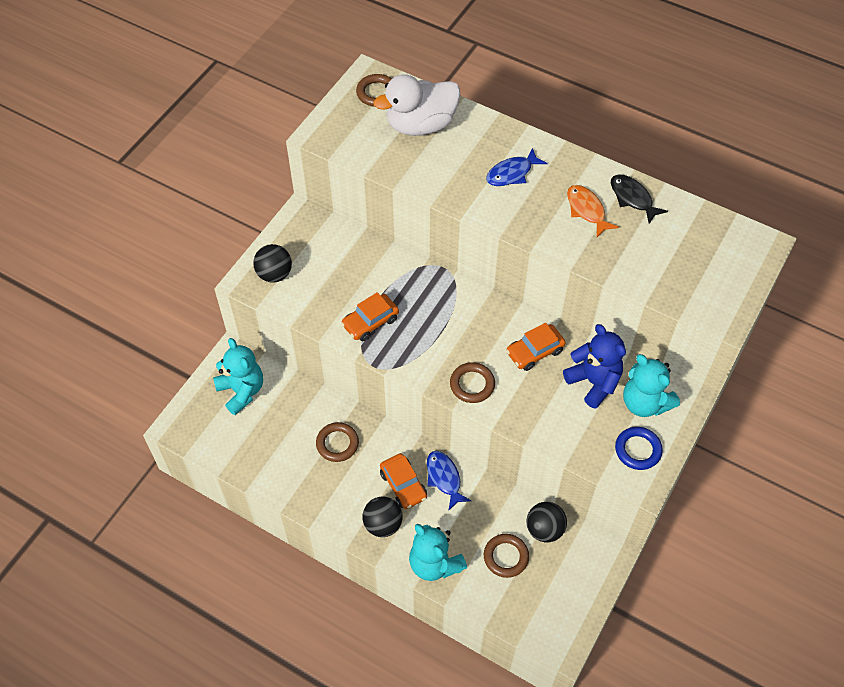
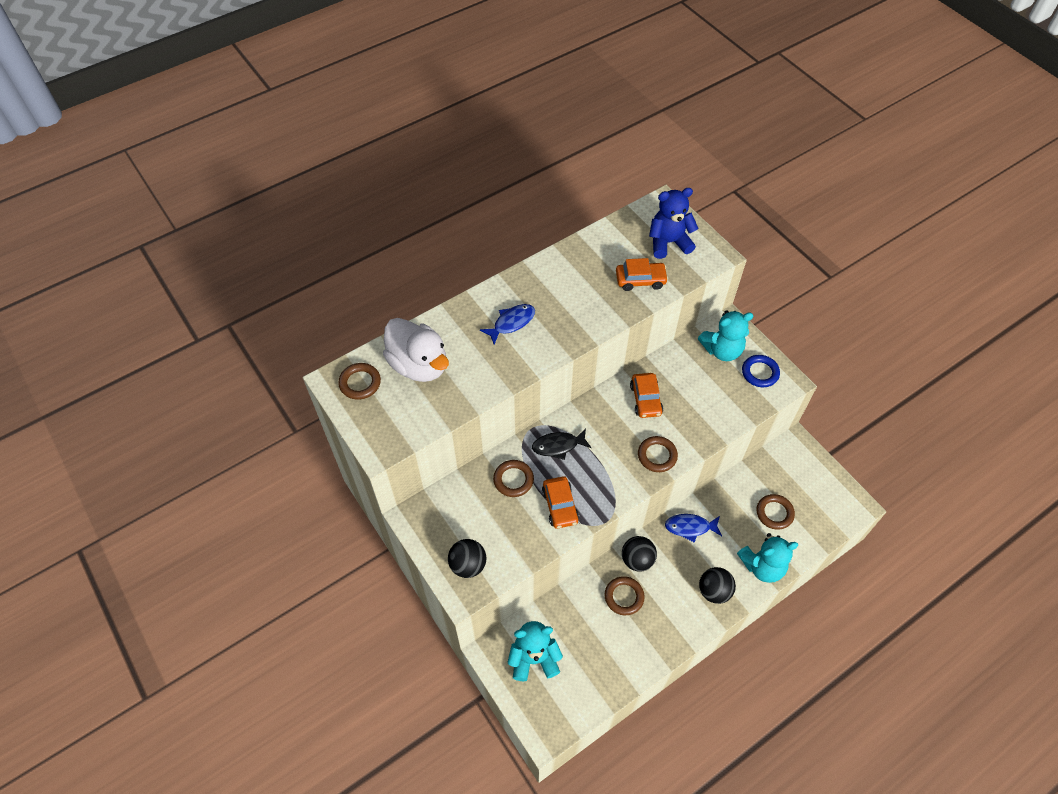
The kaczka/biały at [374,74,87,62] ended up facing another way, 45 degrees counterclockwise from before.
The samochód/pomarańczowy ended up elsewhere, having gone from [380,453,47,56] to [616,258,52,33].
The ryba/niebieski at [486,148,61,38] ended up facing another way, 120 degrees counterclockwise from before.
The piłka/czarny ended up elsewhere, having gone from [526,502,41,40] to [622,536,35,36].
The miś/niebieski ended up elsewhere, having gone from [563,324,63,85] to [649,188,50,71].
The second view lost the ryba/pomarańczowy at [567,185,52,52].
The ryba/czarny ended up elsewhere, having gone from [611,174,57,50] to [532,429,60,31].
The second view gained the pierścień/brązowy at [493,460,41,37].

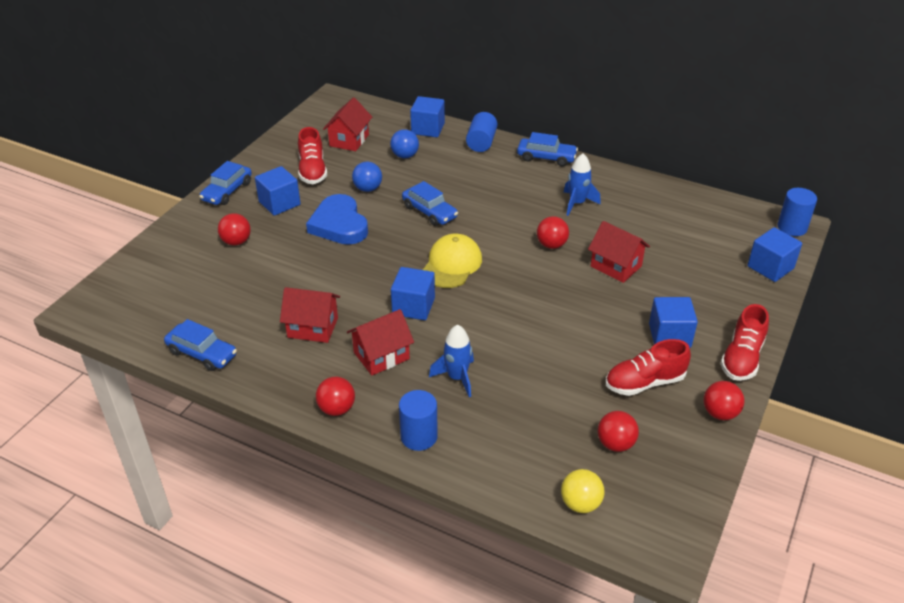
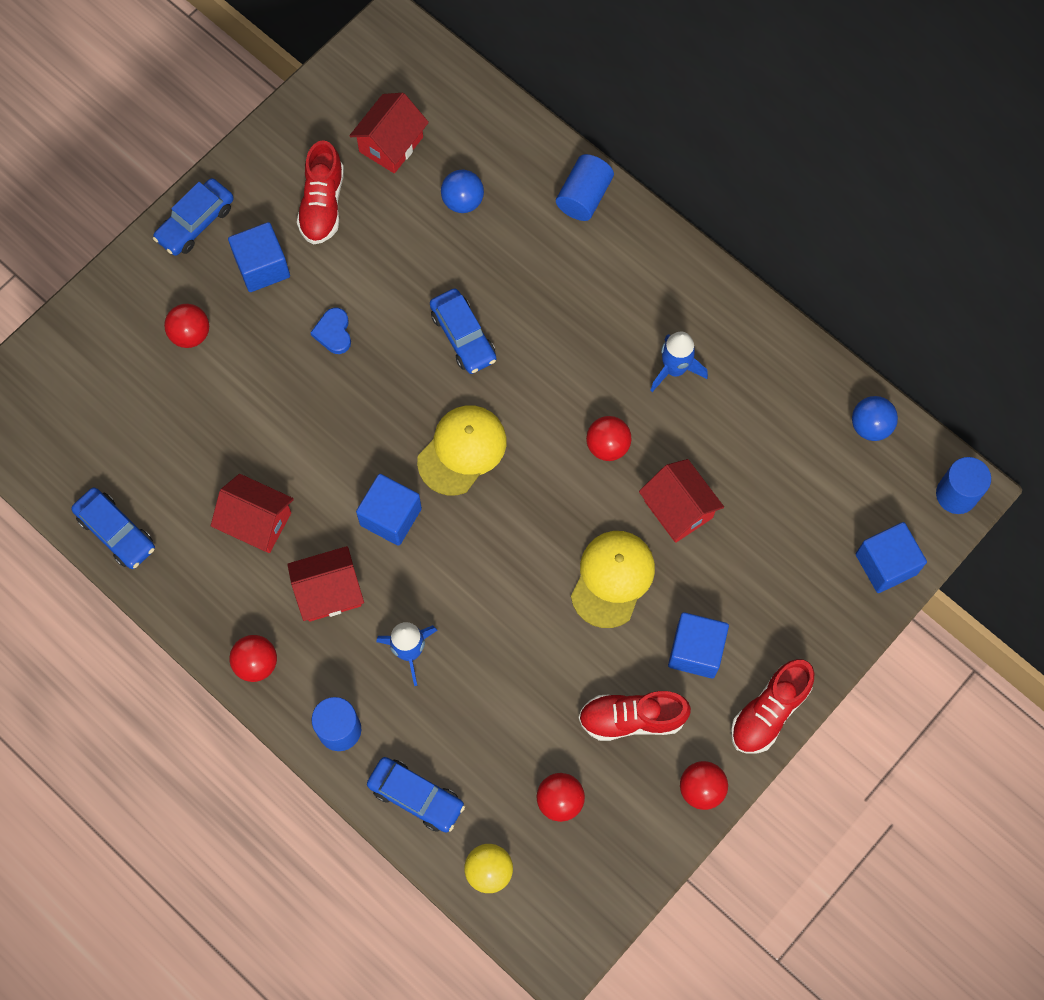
The size of the serce/niebieski at [306,194,62,51] changed by a factor of 0.49.
The piłka/niebieski ended up elsewhere, having gone from [352,162,30,30] to [852,396,46,45].
The second view lost the sześcian/niebieski at [410,96,35,41].
The samochód/niebieski ended up elsewhere, having gone from [517,132,61,34] to [367,757,98,76].
The second view gained the czapka/żółty at [571,531,84,97].

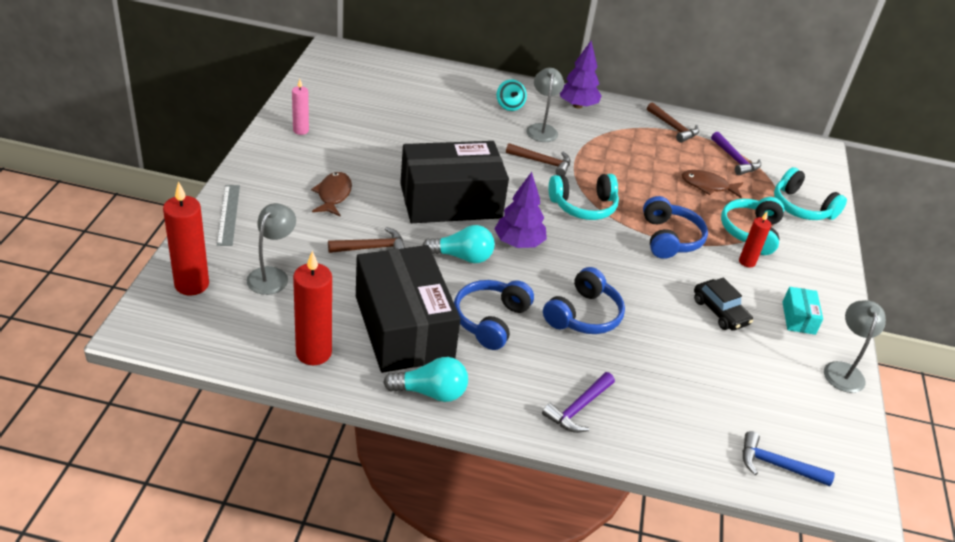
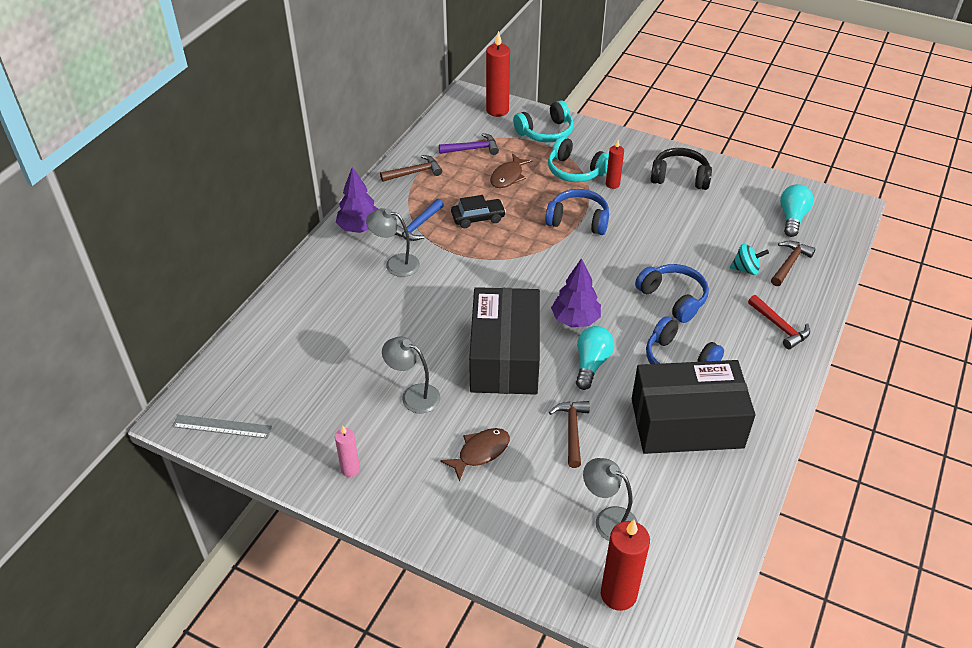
The linijka/szary ended up elsewhere, having gone from [217,185,23,61] to [172,415,100,24].
The świeca/czerwony ended up elsewhere, having gone from [293,251,39,114] to [486,31,24,86].
The ryba/brązowy at [311,172,41,44] ended up facing another way, 120 degrees clockwise from before.
The żarówka/turkusowy ended up elsewhere, having gone from [383,357,85,45] to [780,184,34,53].
The bączek/turkusowy ended up elsewhere, having gone from [497,79,30,32] to [730,244,39,31].
The młotek/brązowy ended up elsewhere, having gone from [506,143,65,33] to [771,241,45,45].
What was the młotek/fioletowy at [542,372,73,61] turned into the młotek/czerwony at [748,295,62,54].
The second view lost the słuchawki/turkusowy at [548,174,71,46].
The samochód/czarny ended up elsewhere, having gone from [694,277,59,54] to [451,195,55,33].
The młotek/niebieski ended up elsewhere, having gone from [743,431,92,55] to [395,199,49,42].
Where the pudełko/turkusowy stood at [782,287,41,48], the słuchawki/czarny came to stand at [650,148,62,42].
The lampka/szary ended up elsewhere, having gone from [824,300,62,93] to [382,337,59,77].

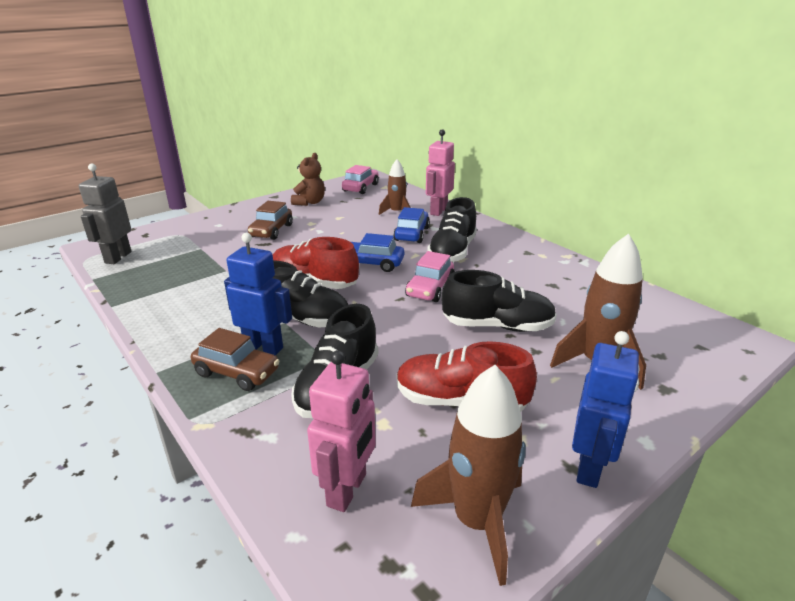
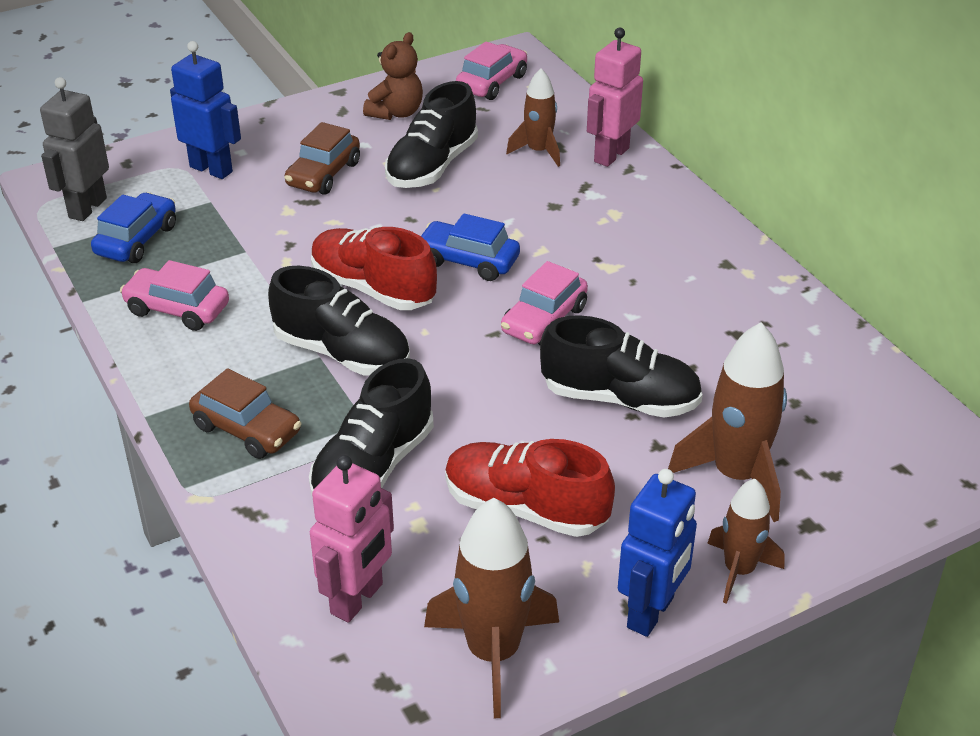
The robot/niebieski ended up elsewhere, having gone from [224,233,68,122] to [170,41,71,138].
The samochód/niebieski ended up elsewhere, having gone from [393,207,37,36] to [91,192,85,71].
The but/czarny ended up elsewhere, having gone from [427,197,50,65] to [385,81,93,107].
The second view gained the samochód/różowy at [120,260,109,71].
The second view gained the rakieta/brązowy at [707,479,77,125].

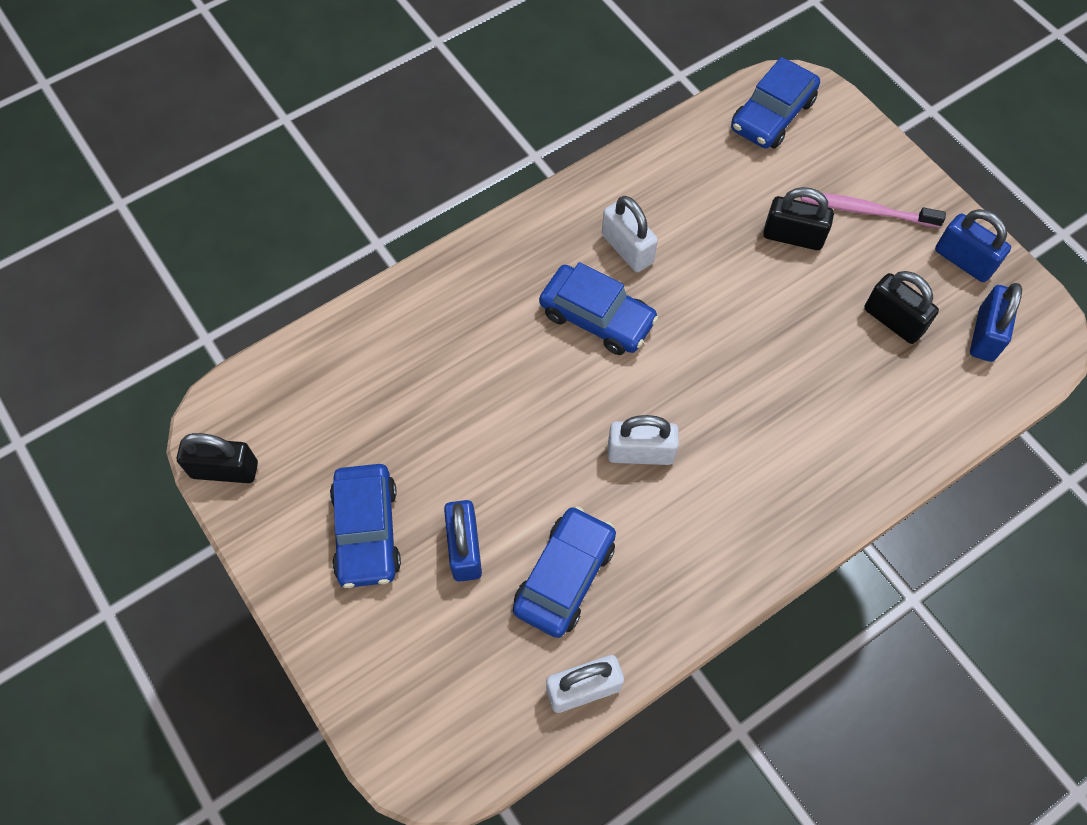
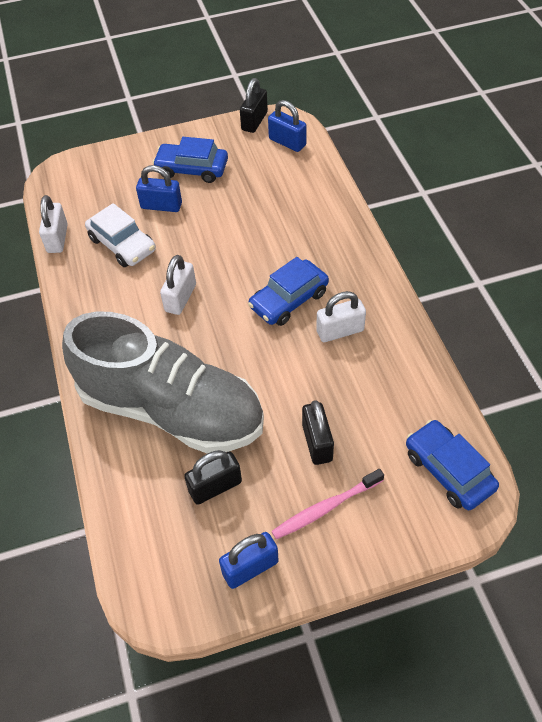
What was the samochód/niebieski at [513,506,103,132] turned into the samochód/biały at [85,203,71,64].
The kłódka/czarny at [763,187,71,63] ended up facing another way, 45 degrees counterclockwise from before.
The szczoteczka do zębów/różowy at [801,193,145,35] ended up facing another way, 150 degrees counterclockwise from before.
The kłódka/niebieski ended up elsewhere, having gone from [970,283,52,79] to [268,100,38,52].
The second view gained the but/szary at [62,312,202,141].

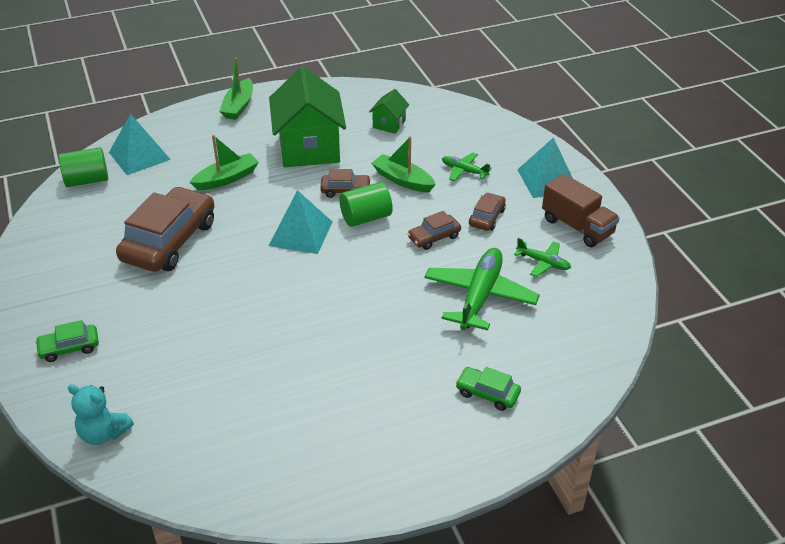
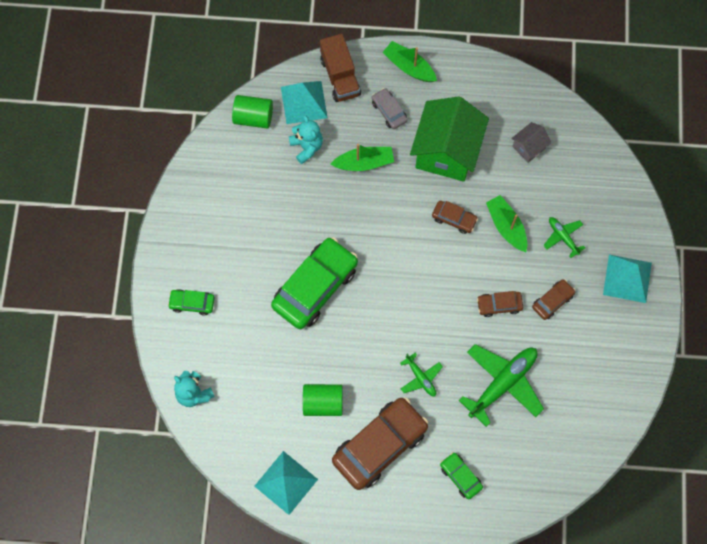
The samochód/brązowy ended up elsewhere, having gone from [116,187,98,85] to [332,398,96,92].
The łódka/zielony at [219,58,34,62] ended up facing another way, 90 degrees clockwise from before.
The piramida/turkusowy ended up elsewhere, having gone from [269,190,63,64] to [254,451,64,64].
The walec/zielony ended up elsewhere, having gone from [339,182,54,45] to [303,384,40,32].
What was the domek/zielony at [369,89,40,45] turned into the domek/szary at [511,122,40,41].
The samolot/zielony ended up elsewhere, having gone from [514,238,57,39] to [400,353,43,44].
The ciężarówka/brązowy ended up elsewhere, having gone from [542,174,78,73] to [320,34,41,68].
The second view gained the samochód/zielony at [271,237,87,92].
The second view gained the miś/turkusowy at [289,115,34,49].
The second view gained the samochód/szary at [372,88,36,41].

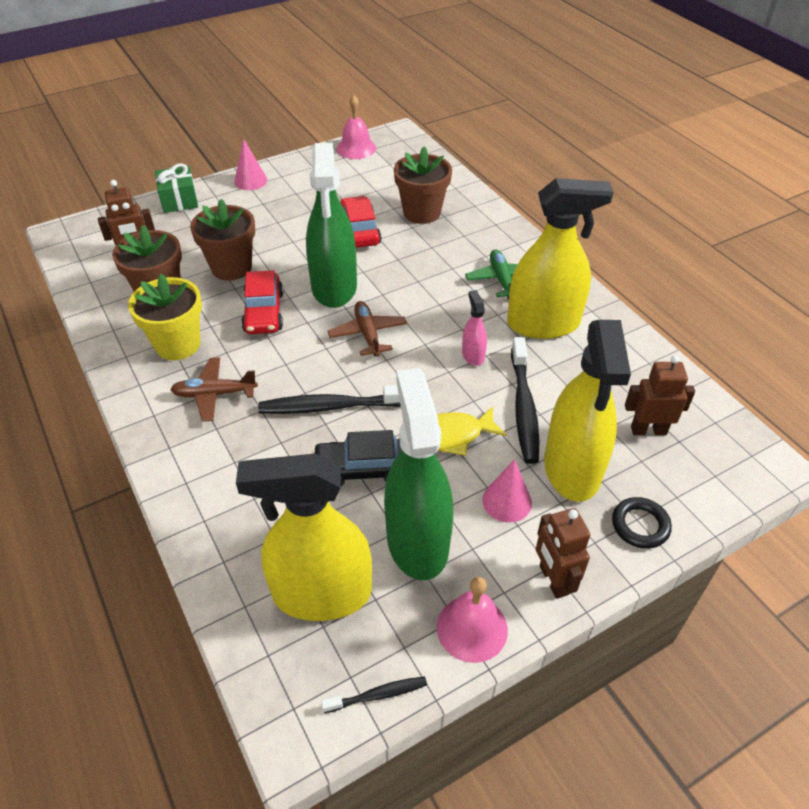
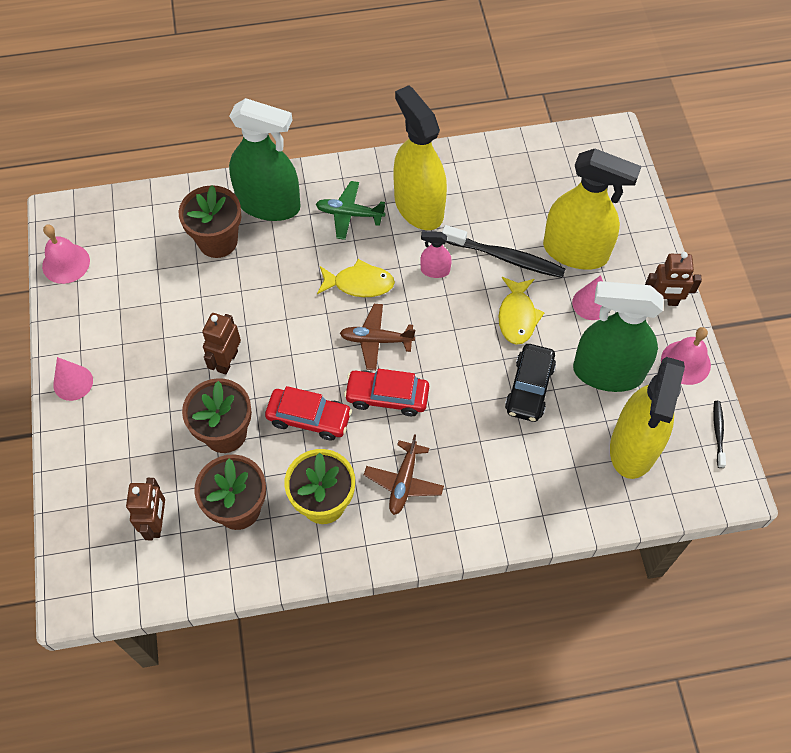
The second view lost the prezent/zielony at [155,163,43,50].
The second view lost the szczoteczka do zębów/czarny at [258,385,143,29].
The spryskiwacz/zielony ended up elsewhere, having gone from [306,143,51,165] to [229,98,72,123].
The samochód/czerwony ended up elsewhere, having gone from [340,196,41,52] to [344,369,85,47].
The spryskiwacz/żółty at [507,178,107,161] ended up facing another way, 45 degrees counterclockwise from before.
The second view lost the pierścień/czarny at [612,497,60,52].
The robot/brązowy ended up elsewhere, having gone from [625,355,70,80] to [202,313,39,62].
The second view gained the ryba/żółty at [317,259,78,38].

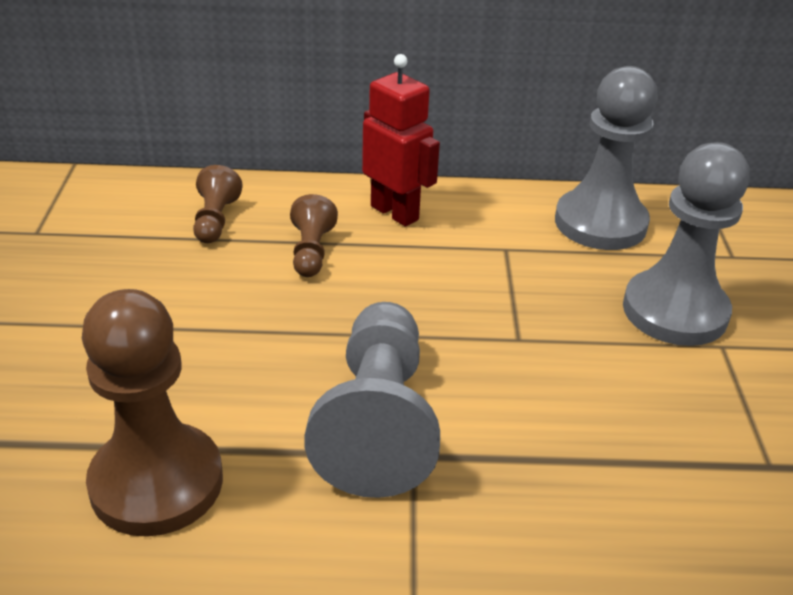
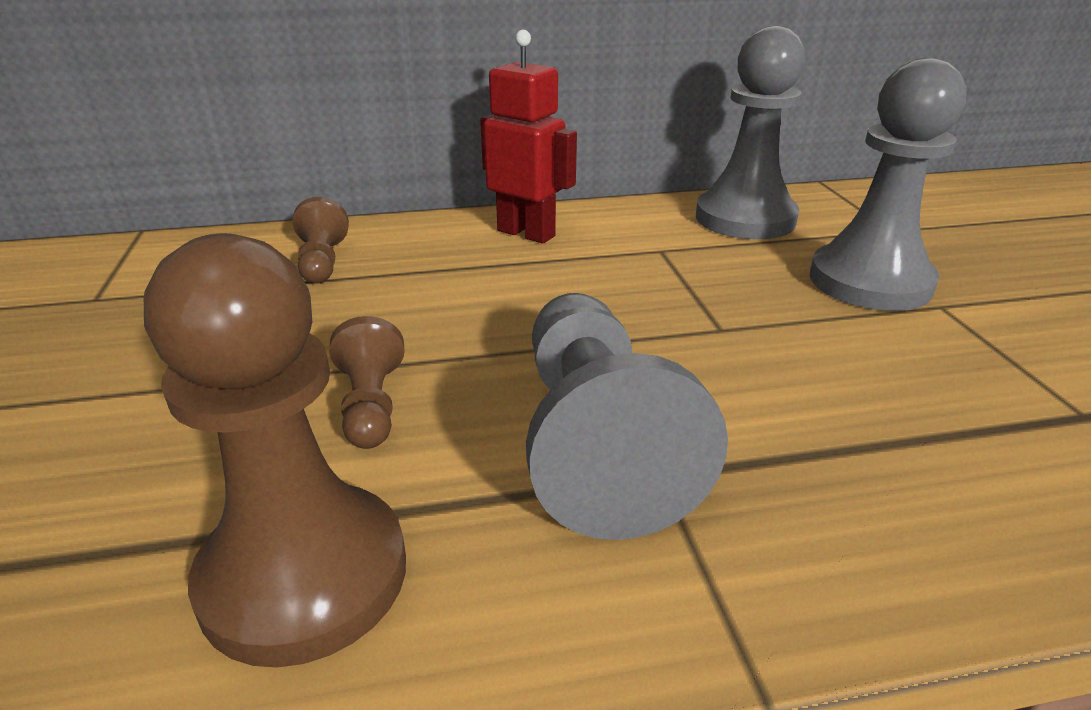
The pionek/brązowy ended up elsewhere, having gone from [290,194,48,83] to [329,316,76,133].

